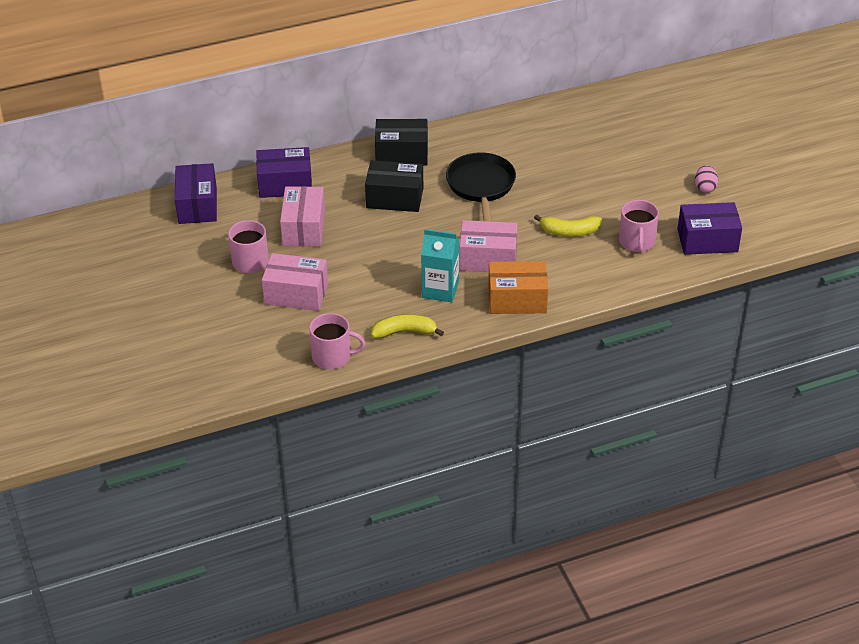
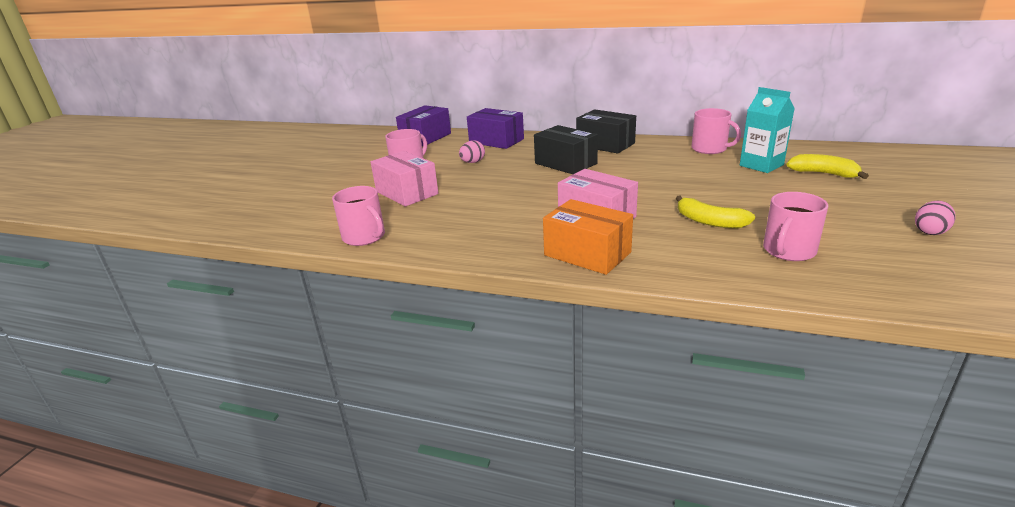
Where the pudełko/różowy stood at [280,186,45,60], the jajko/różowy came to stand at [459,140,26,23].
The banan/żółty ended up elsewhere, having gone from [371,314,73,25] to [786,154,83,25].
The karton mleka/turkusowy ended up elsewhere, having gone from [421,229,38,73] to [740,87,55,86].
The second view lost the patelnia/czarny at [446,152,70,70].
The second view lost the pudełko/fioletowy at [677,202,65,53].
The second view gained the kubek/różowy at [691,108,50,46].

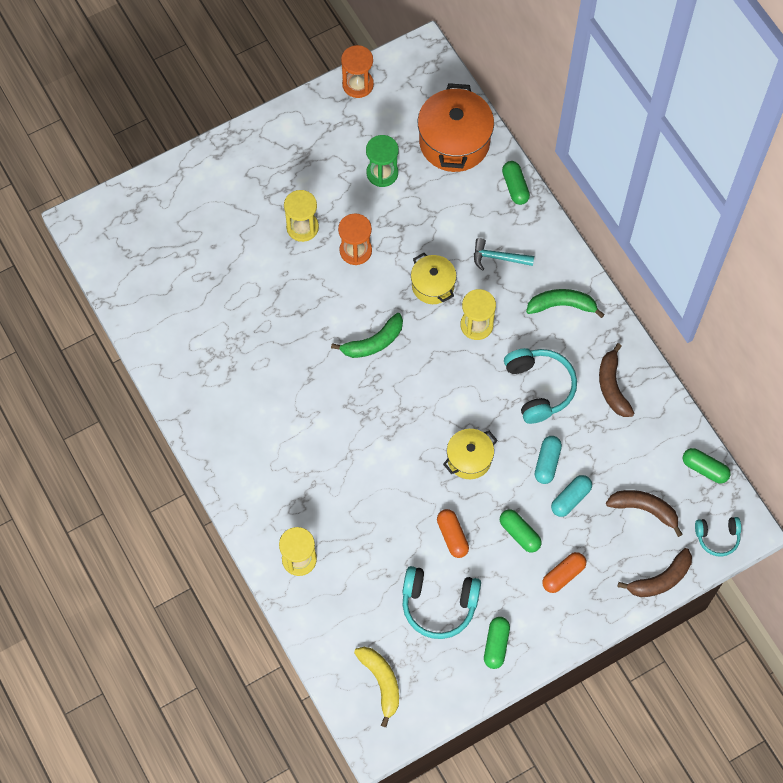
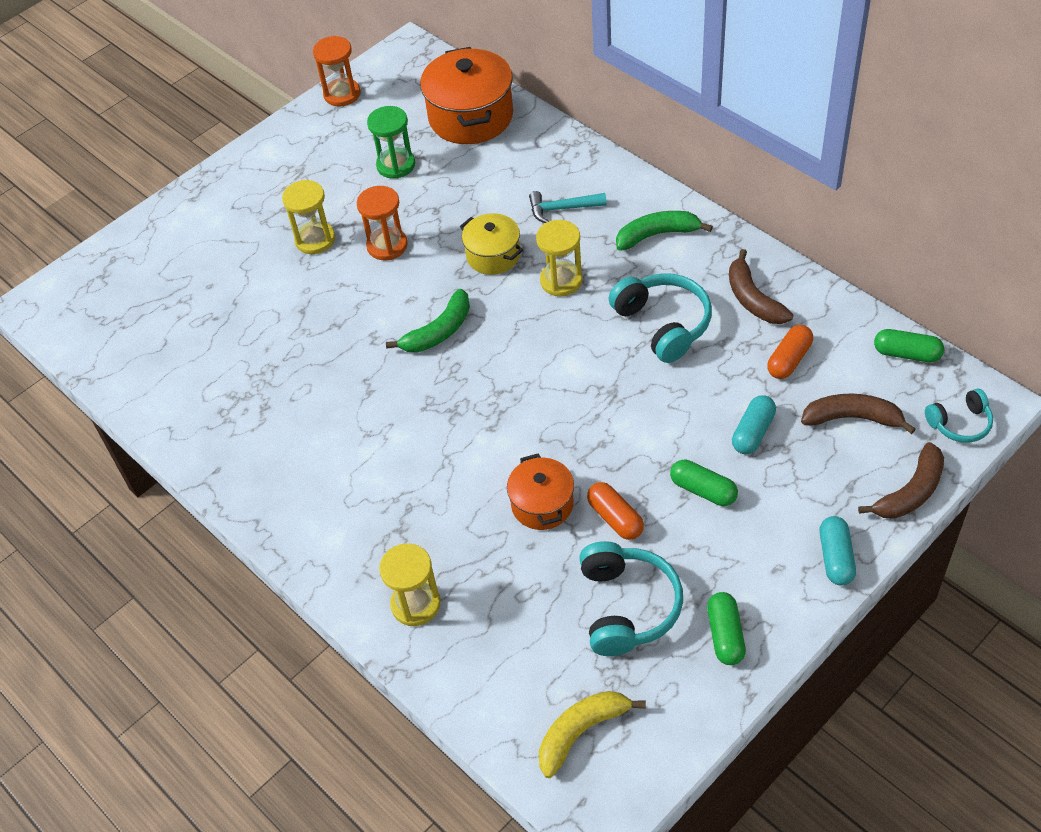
The banan/żółty at [354,647,45,80] ended up facing another way, 90 degrees counterclockwise from before.
The słuchawki/turkusowy at [402,566,79,73] ended up facing another way, 90 degrees counterclockwise from before.
The second view lost the garnek/żółty at [443,429,55,50].
The second view lost the kapsułka/zielony at [502,161,28,44].
The kapsułka/turkusowy ended up elsewhere, having gone from [535,436,27,48] to [820,516,36,69].
The kapsułka/pomarańczowy ended up elsewhere, having gone from [542,552,44,41] to [767,325,46,54].
The second view gained the garnek/pomarańczowy at [507,454,67,76].

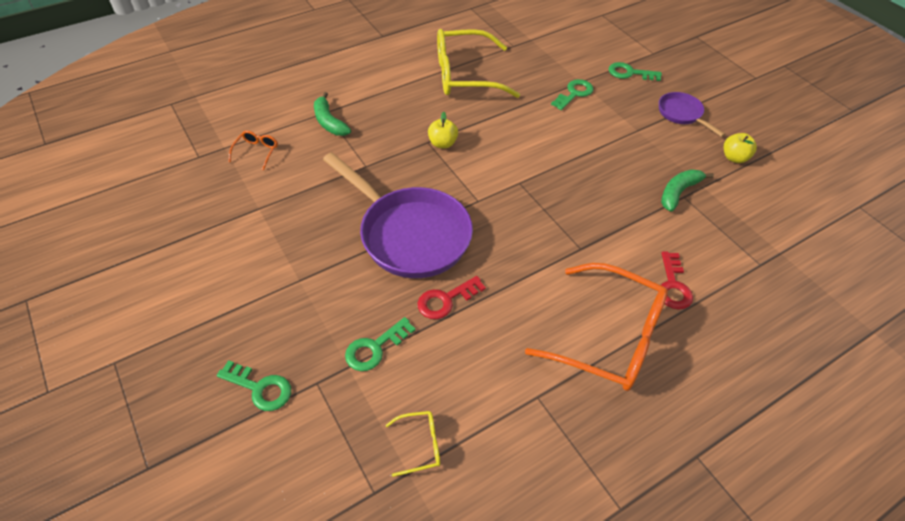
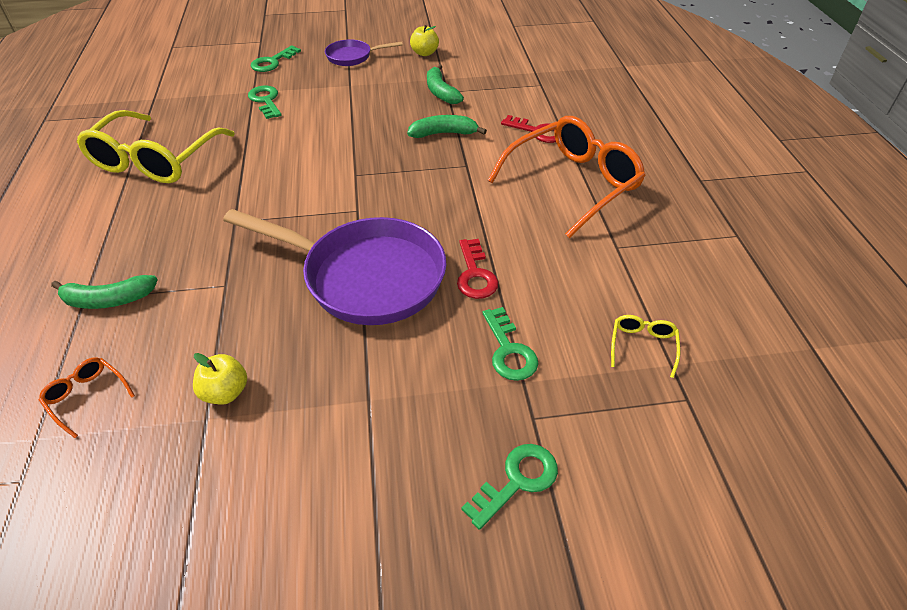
The patelnia/fioletowy at [323,152,150,126] ended up facing another way, 45 degrees clockwise from before.
The jabłko/żółty ended up elsewhere, having gone from [428,112,30,36] to [193,353,54,51].
The second view gained the banan/zielony at [407,115,80,23].

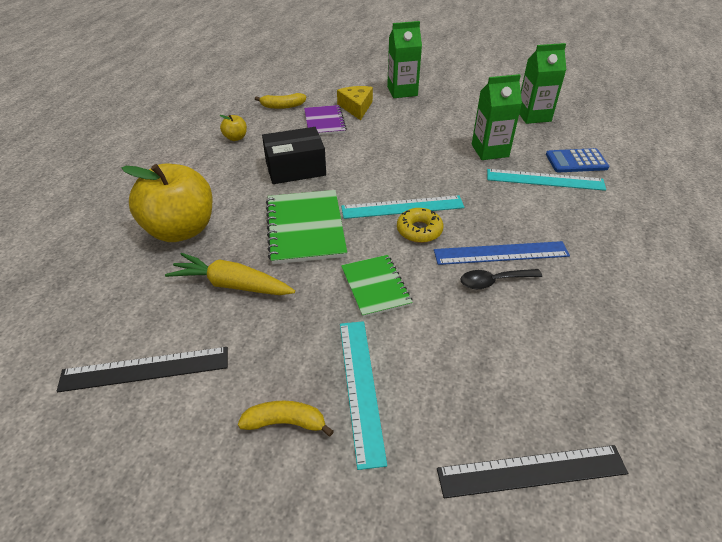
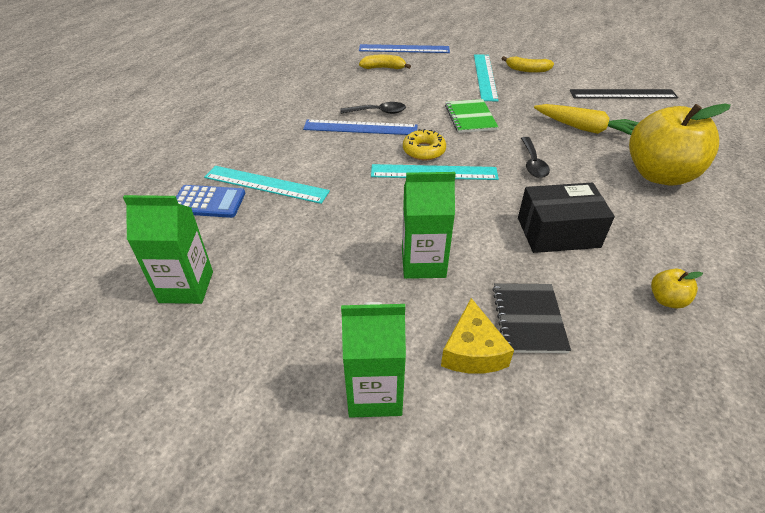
The banan/żółty ended up elsewhere, having gone from [255,93,51,16] to [359,54,52,15].
Where the zeszyt/zielony stood at [266,190,81,74], the łyżka/czarny came to stand at [521,137,29,41].
What was the zeszyt/fioletowy at [304,105,43,30] turned into the zeszyt/czarny at [492,283,79,70].
What was the linijka/czarny at [437,445,192,53] turned into the linijka/niebieski at [359,44,91,9].
The karton mleka/zielony ended up elsewhere, having gone from [472,74,50,86] to [402,172,54,107].

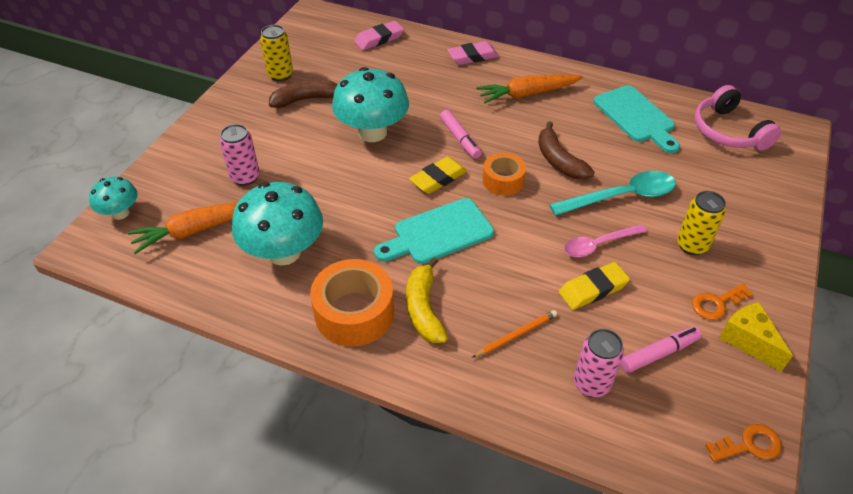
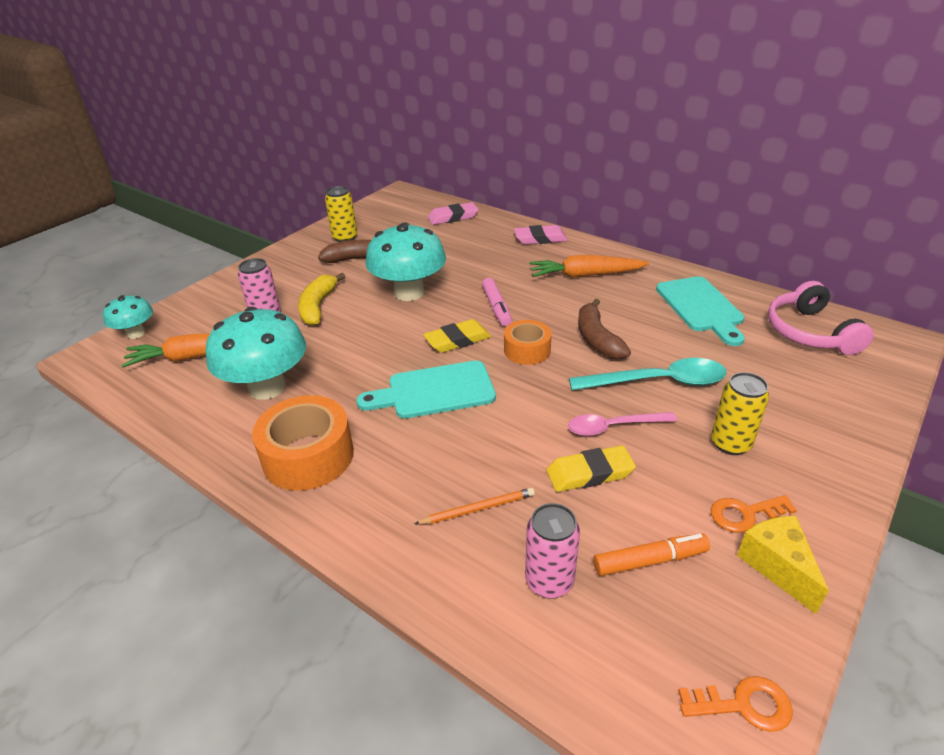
The banan/żółty ended up elsewhere, having gone from [406,257,42,86] to [298,273,47,53].
What was the flamaster/różowy at [621,326,81,47] turned into the flamaster/pomarańczowy at [593,534,117,42].

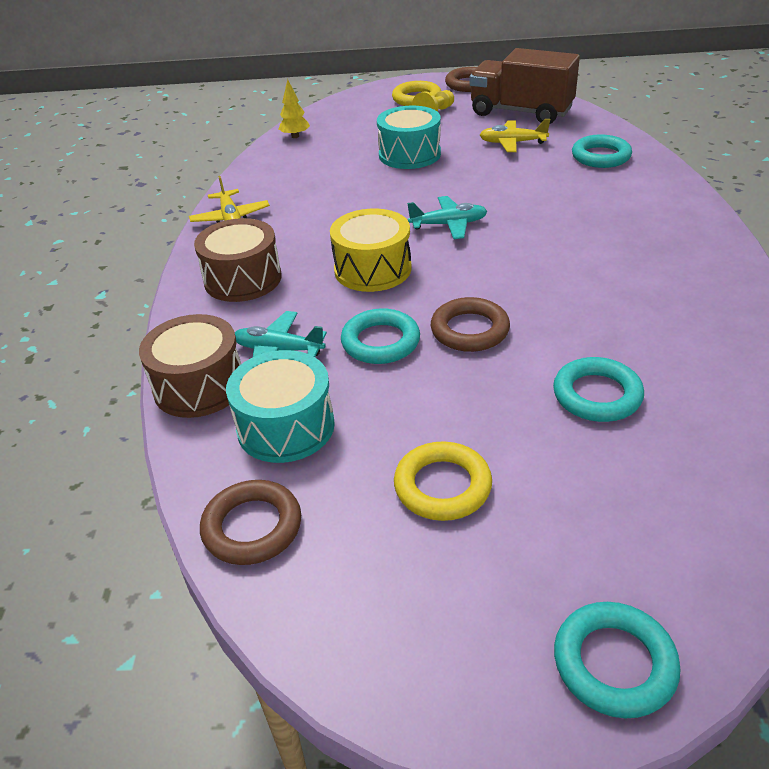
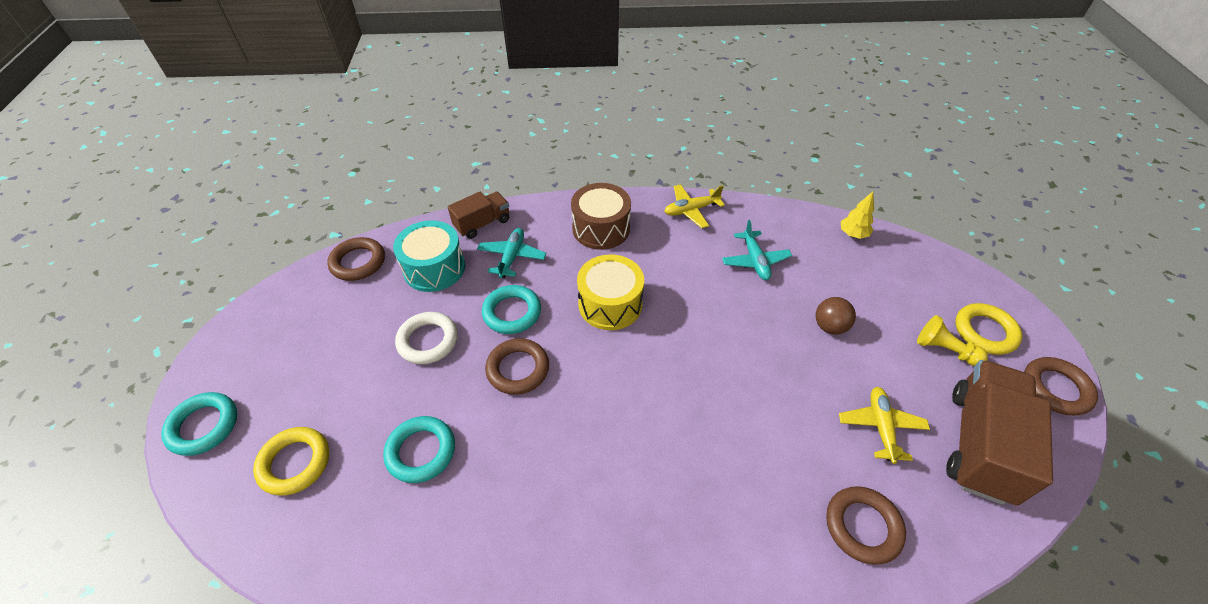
Where the bęben/brązowy stood at [139,314,102,104], the ciężarówka/brązowy came to stand at [448,192,61,47].
Where the bęben/turkusowy stood at [377,105,64,64], the piłka/brązowy came to stand at [816,297,40,38].
The pierścień/żółty ended up elsewhere, having gone from [394,441,98,80] to [253,427,76,69].
The samolot/turkusowy ended up elsewhere, having gone from [407,196,80,43] to [722,220,70,60].
What was the pierścień/turkusowy at [572,135,60,33] turned into the pierścień/brązowy at [826,486,80,79].
The second view gained the pierścień/biały at [395,312,63,52].

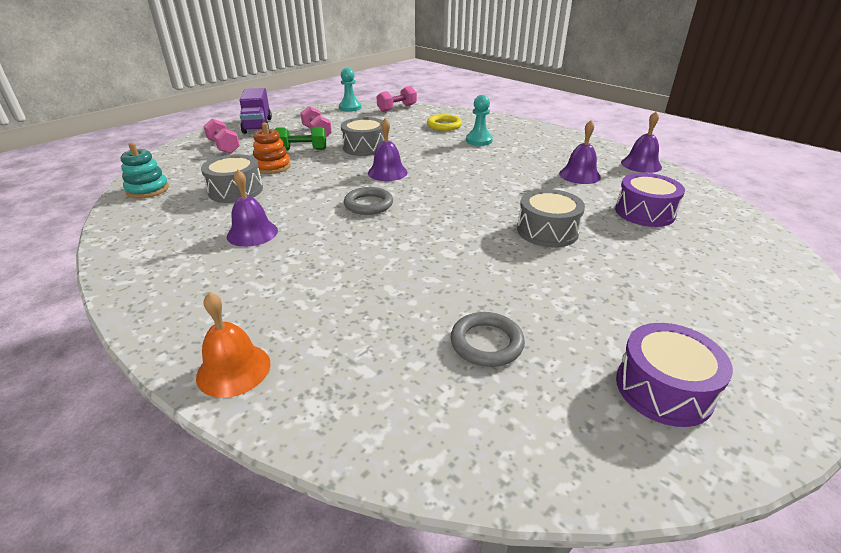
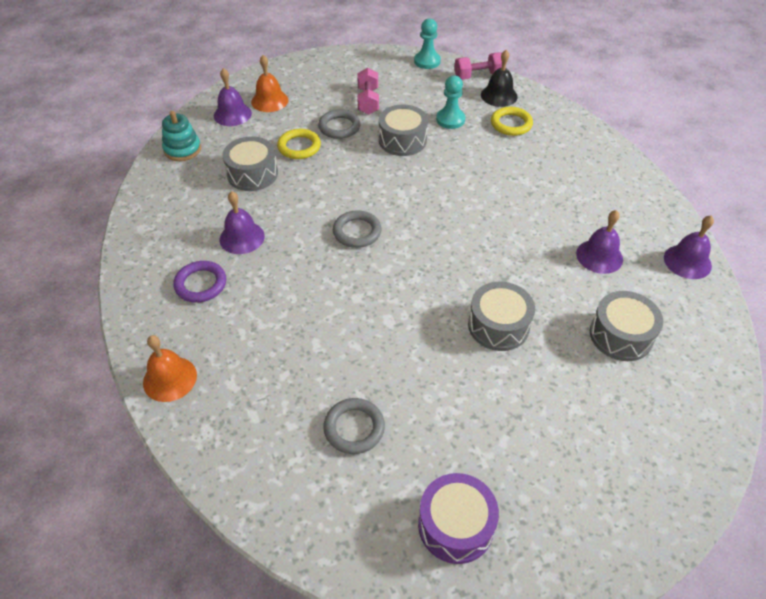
Where the hantel/różowy stood at [203,119,37,35], the dzwonek/pomarańczowy came to stand at [251,55,37,57].
The second view lost the ciężarówka/fioletowy at [240,88,32,46].
Where the zabawka nakładanka/pomarańczowy stood at [253,123,38,51], the pierścień/żółty came to stand at [277,129,44,30].
Where the hantel/zielony stood at [275,127,51,24], the pierścień/szary came to stand at [318,109,43,30].
The dzwonek/fioletowy ended up elsewhere, having gone from [368,118,40,63] to [214,68,38,58].
The pionek/turkusowy ended up elsewhere, having gone from [466,95,27,51] to [436,75,30,54].
What was the bęben/fioletowy at [615,173,70,54] turned into the bęben/szary at [590,291,73,70].
The second view gained the pierścień/fioletowy at [174,261,52,42].
The second view gained the dzwonek/czarny at [481,50,37,57].

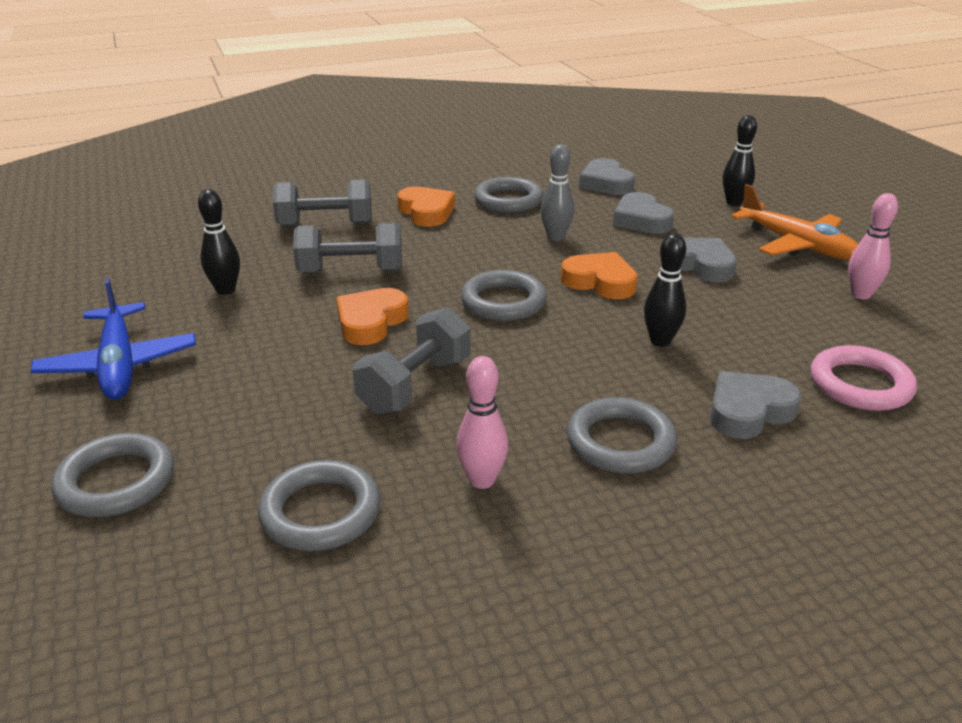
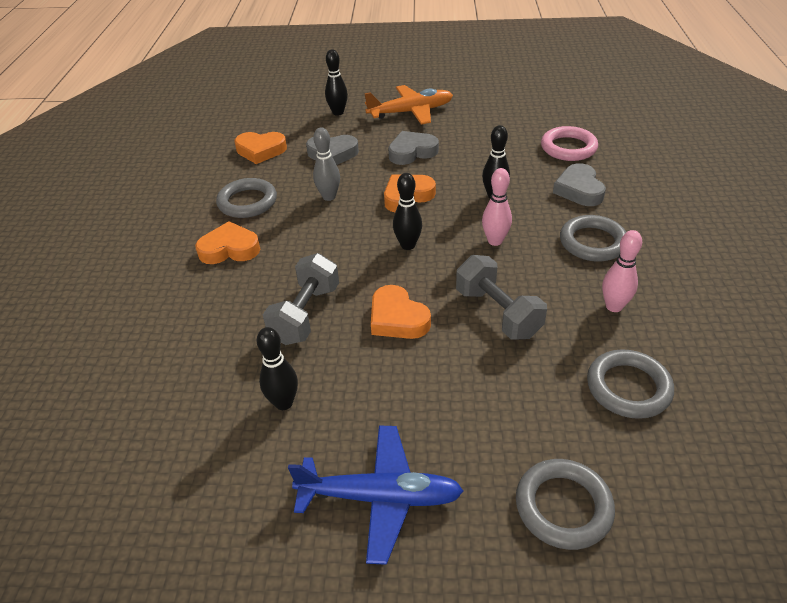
The second view lost the hantel/szary at [273,179,99,48].
Where the pierścień/szary stood at [461,270,86,51], the kręgiel/czarny came to stand at [393,173,29,77].
What was the serce/szary at [579,158,56,37] turned into the serce/pomarańczowy at [234,132,53,32].
The kręgiel/różowy ended up elsewhere, having gone from [848,193,50,106] to [482,168,30,78].

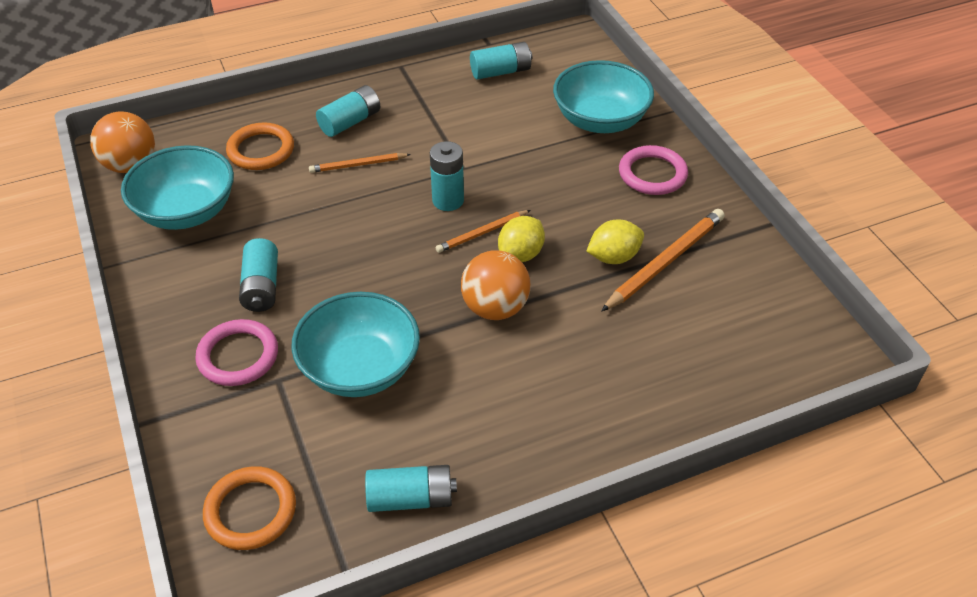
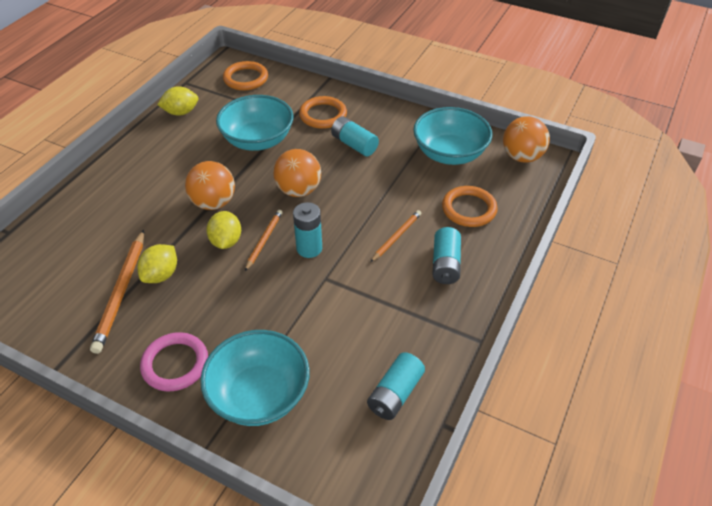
What was the pierścień/różowy at [195,319,83,67] turned into the pierścień/pomarańczowy at [299,96,48,33].
Where the bateria/turkusowy stood at [365,465,92,47], the cytryna/żółty came to stand at [157,86,42,30].
The second view gained the piłka/pomarańczowy at [273,149,48,48].

